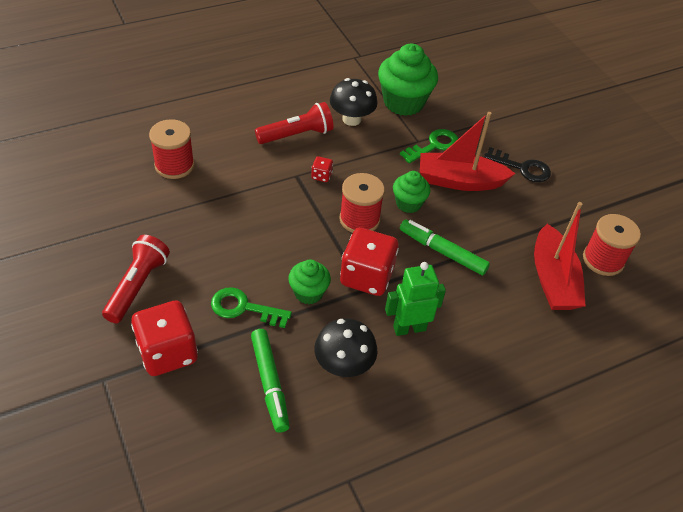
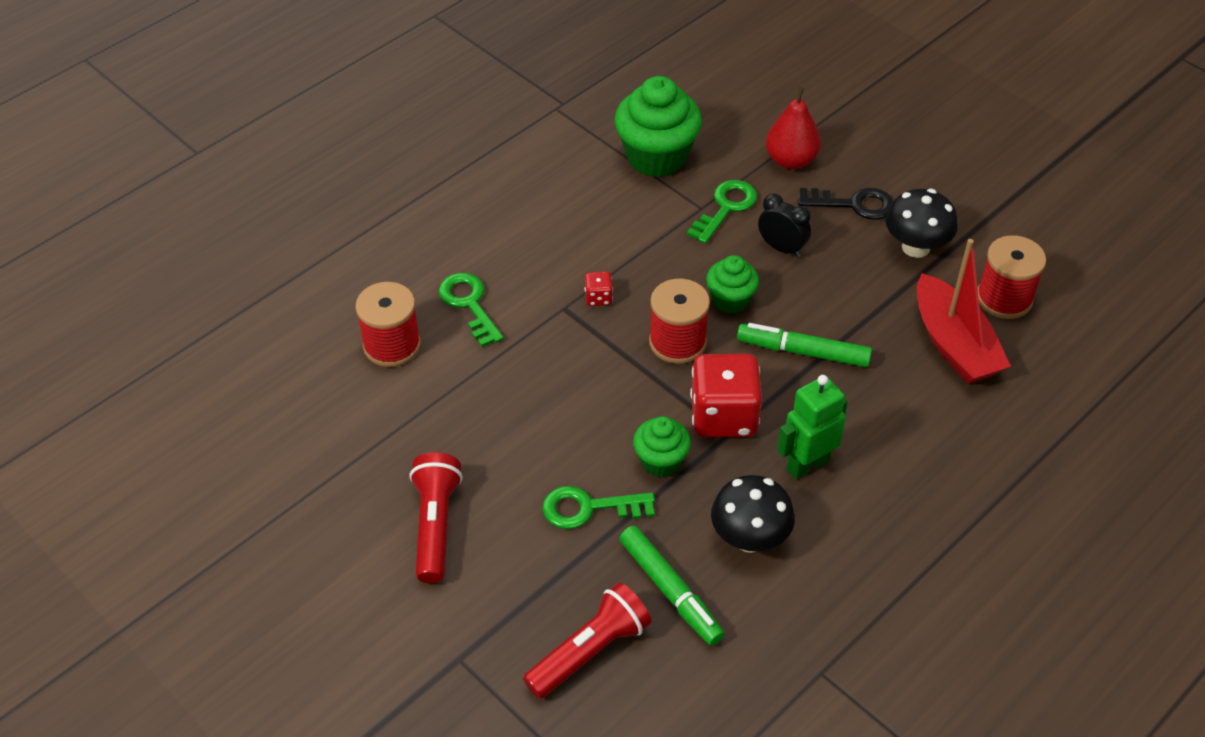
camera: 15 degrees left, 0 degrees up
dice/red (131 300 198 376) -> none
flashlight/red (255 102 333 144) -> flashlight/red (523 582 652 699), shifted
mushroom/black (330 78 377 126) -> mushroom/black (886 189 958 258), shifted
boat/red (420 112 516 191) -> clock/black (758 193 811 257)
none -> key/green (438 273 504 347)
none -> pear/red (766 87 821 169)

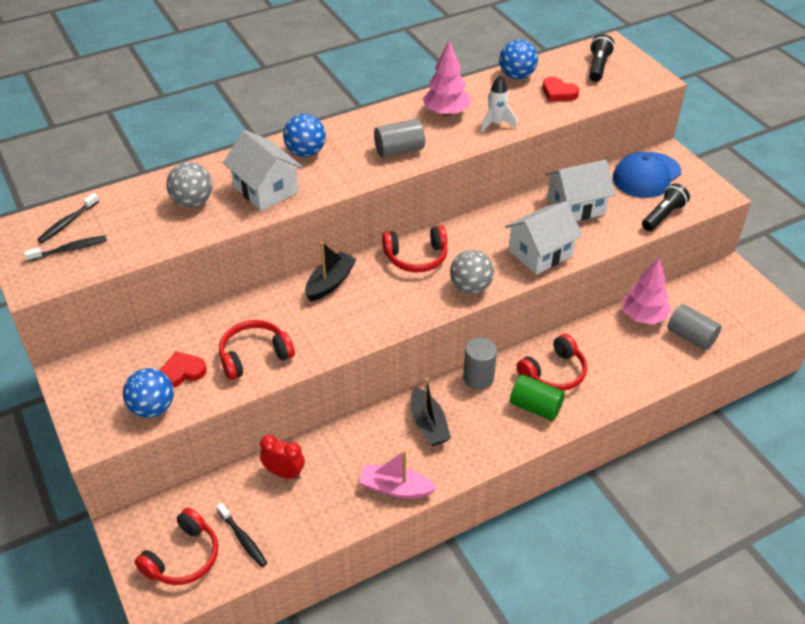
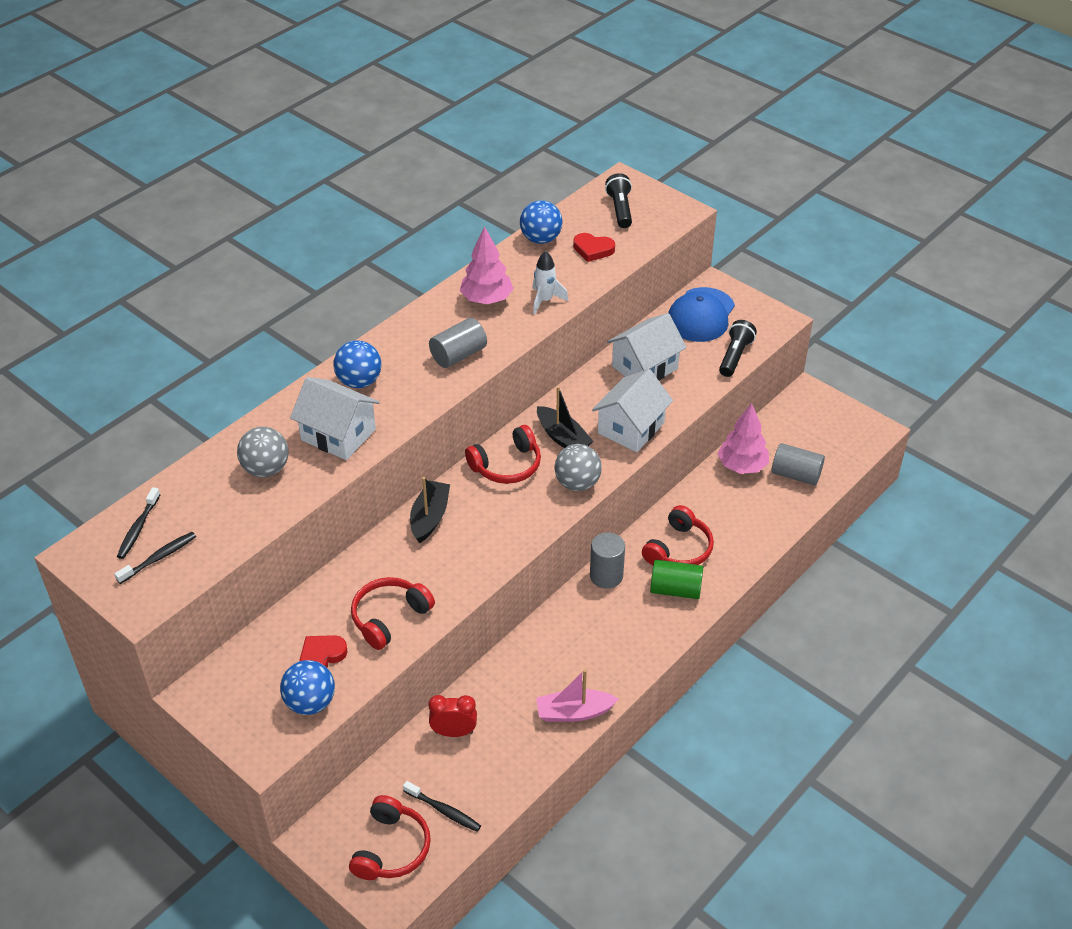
camera: 20 degrees left, 0 degrees up
boat/black (411 378 451 446) -> boat/black (537 386 593 448), shifted

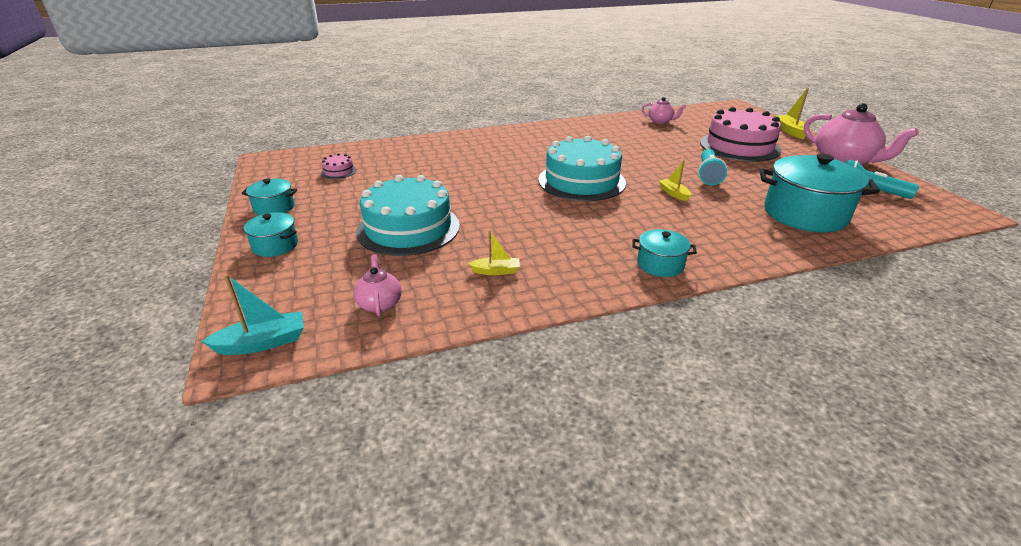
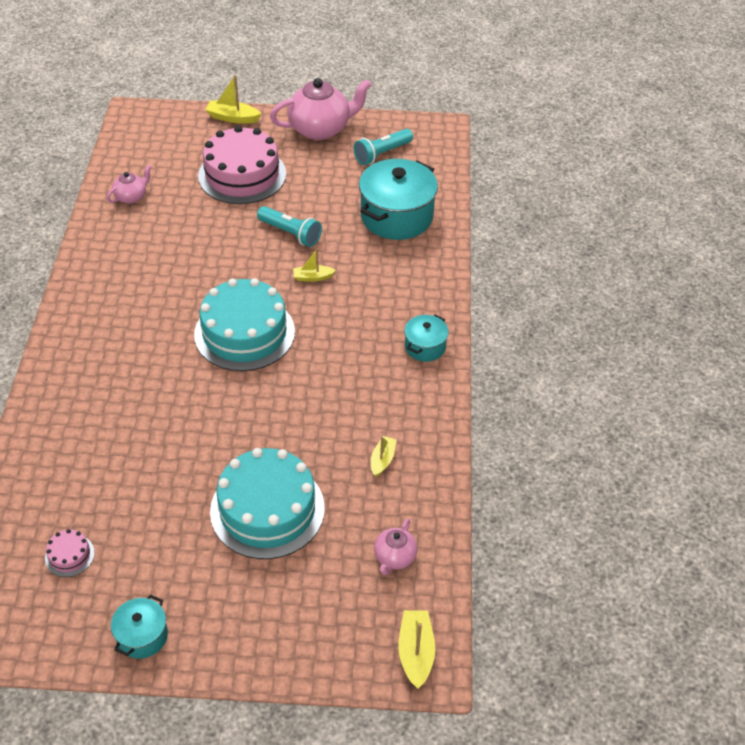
camera: 70 degrees left, 15 degrees up
boat/turquoise (201 274 304 355) -> boat/yellow (398 610 435 689)
pot/turquoise (244 212 298 257) -> none
teapot/pink (353 254 402 317) -> teapot/pink (374 519 418 575), 75 degrees counterclockwise

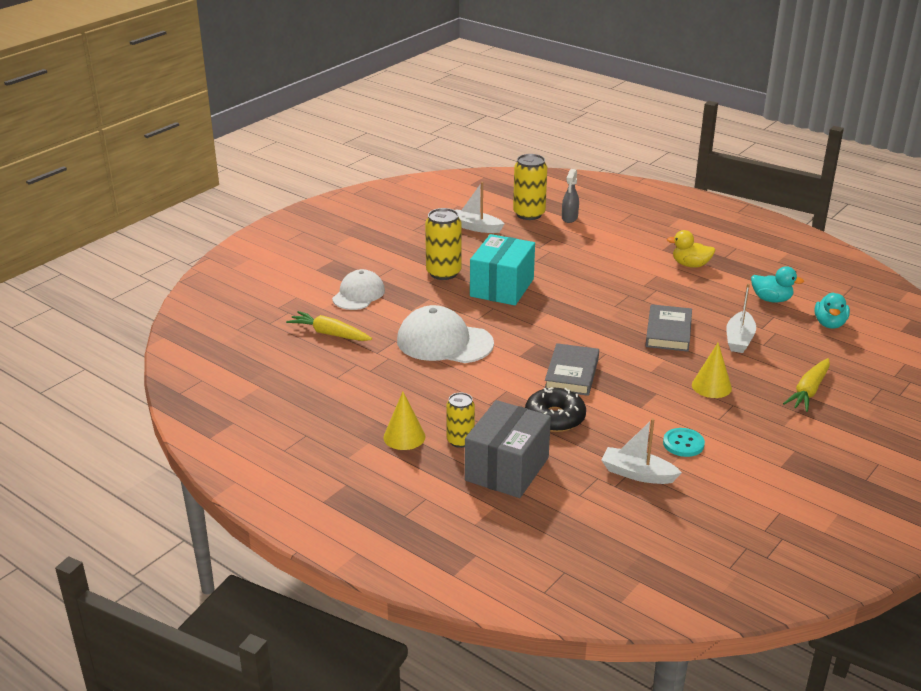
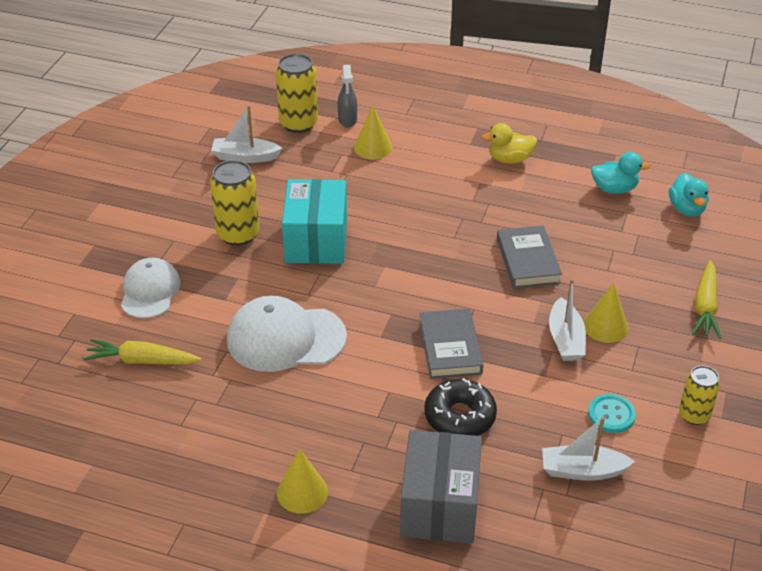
camera: 20 degrees left, 10 degrees up
can/yellow (446 392 475 448) -> can/yellow (679 366 720 425), shifted
boat/white (726 283 756 353) -> boat/white (549 278 586 361), shifted
none -> cone/yellow (354 106 392 159)

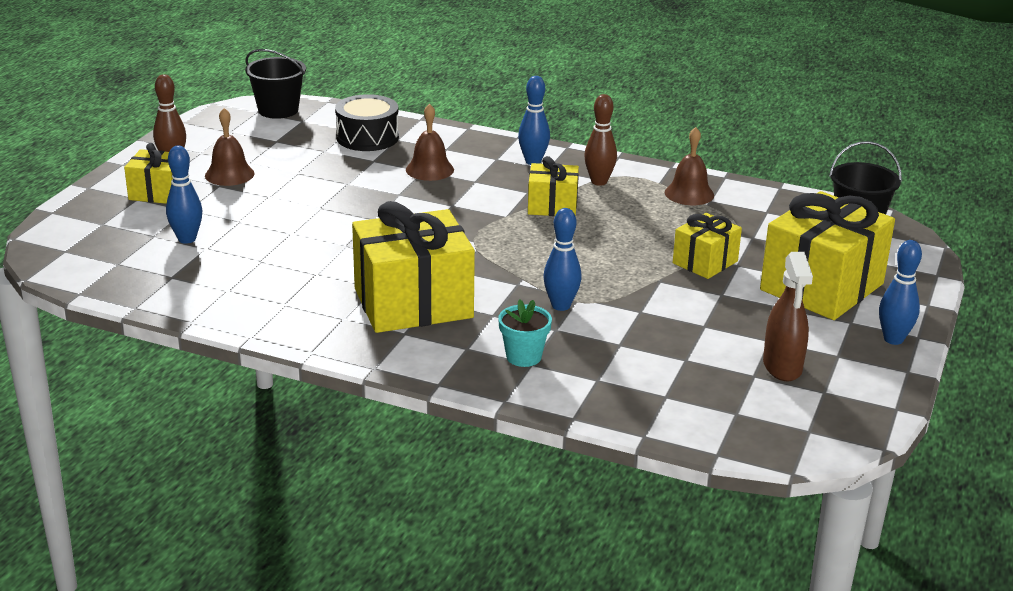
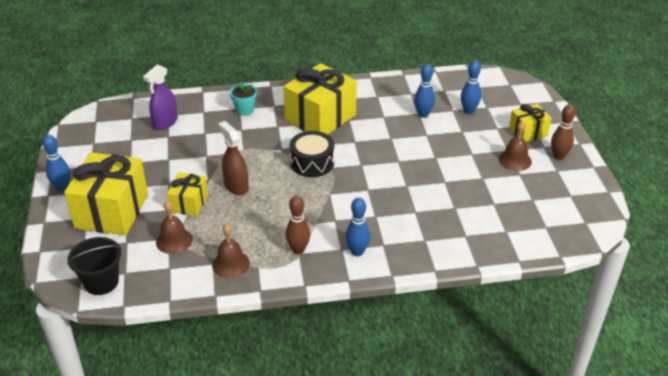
camera: 150 degrees right, 10 degrees up
bucket/black (245 49 306 119) -> none
drum/black (335 94 399 151) -> drum/black (290 131 334 177), shifted
bell/brown (406 104 454 181) -> bell/brown (156 201 193 254), shifted
gift/yellow (528 156 579 216) -> none
bowling pin/blue (543 208 582 311) -> bowling pin/blue (414 64 435 118), shifted
spray bottle/brown (763 252 813 381) -> spray bottle/brown (218 121 249 195), shifted
none -> spray bottle/purple (143 65 178 130)

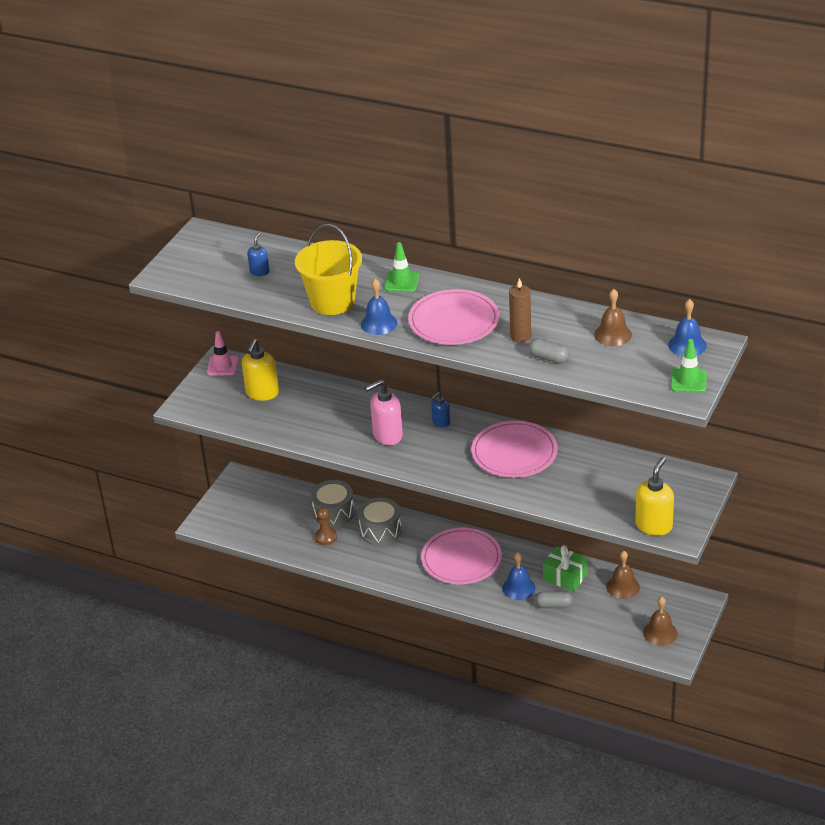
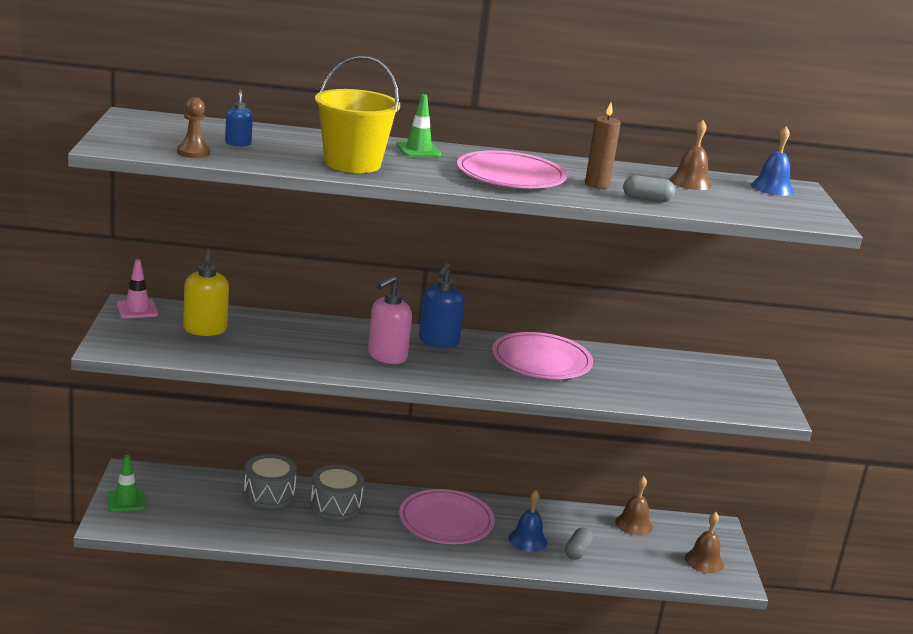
camera: 30 degrees left, 15 degrees down
pawn/brown (315 507 337 545) -> pawn/brown (177 97 210 158), shifted
bell/blue (361 279 397 335) -> none
soap dispenser/blue (431 392 450 427) -> soap dispenser/blue (419 263 465 348), x1.78
capsule/grey (535 591 573 608) -> capsule/grey (565 527 593 560), 45 degrees counterclockwise
gift/green (543 545 588 591) -> none
soap dispenser/yellow (635 457 674 536) -> none
traffic cone/green (671 339 707 393) -> traffic cone/green (108 455 146 512), shifted

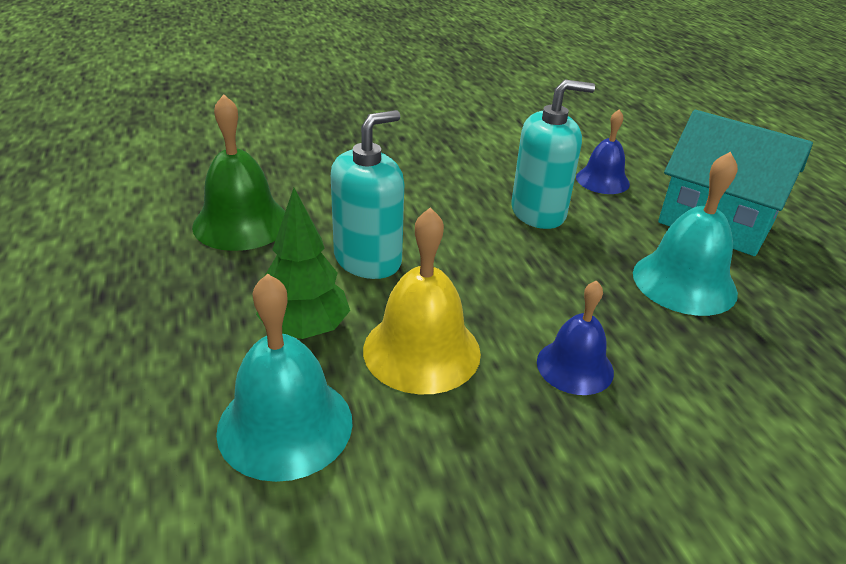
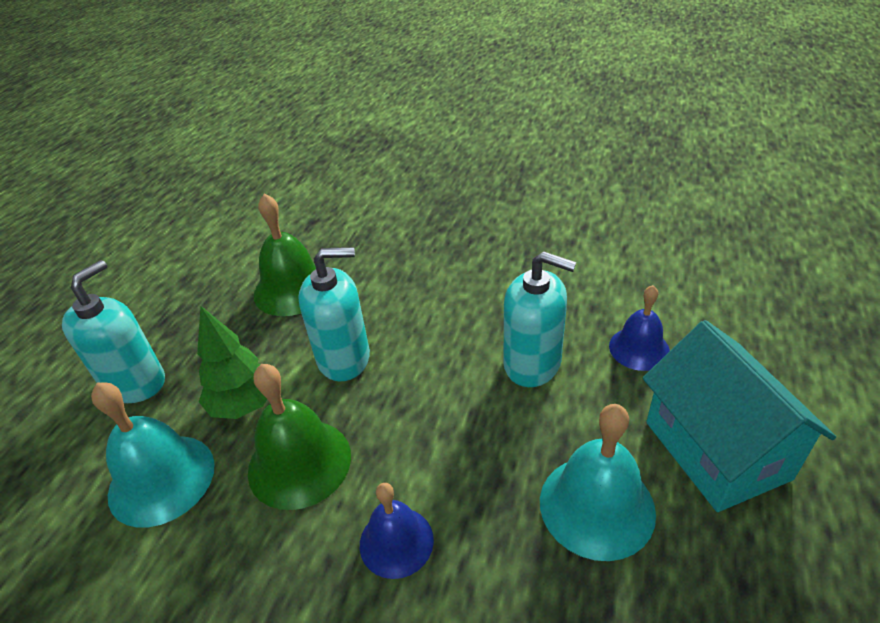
camera: 40 degrees right, 5 degrees up
bell/yellow (363 207 481 394) -> bell/green (248 364 351 510)
none -> soap dispenser/turquoise (62 260 165 403)

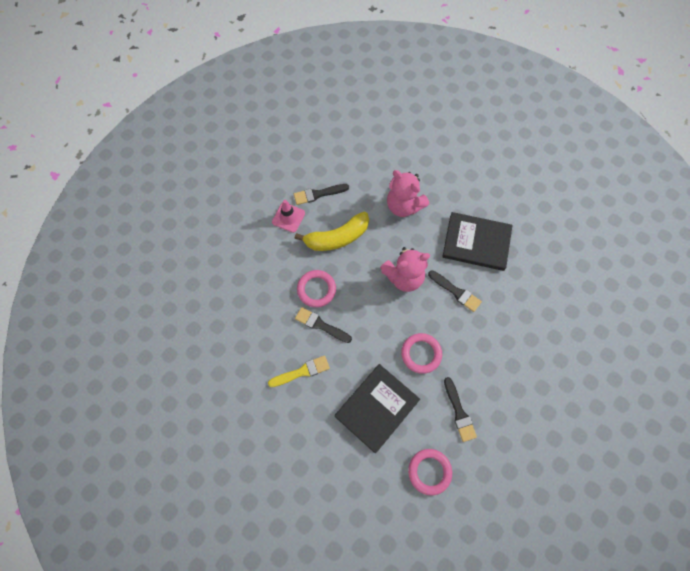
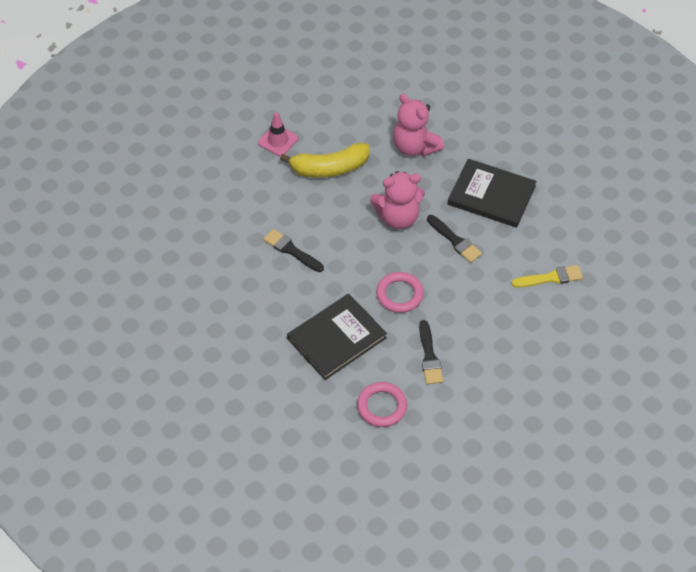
camera: 10 degrees right, 15 degrees down
brush/yellow (268 355 330 387) -> brush/yellow (511 265 583 288), shifted
brush/black (294 184 349 205) -> none
ring/pink (297 270 336 307) -> none

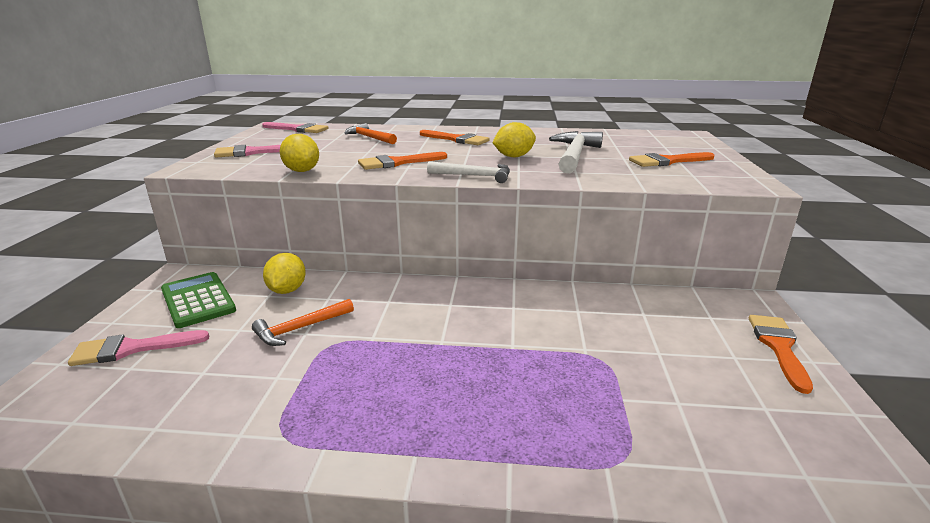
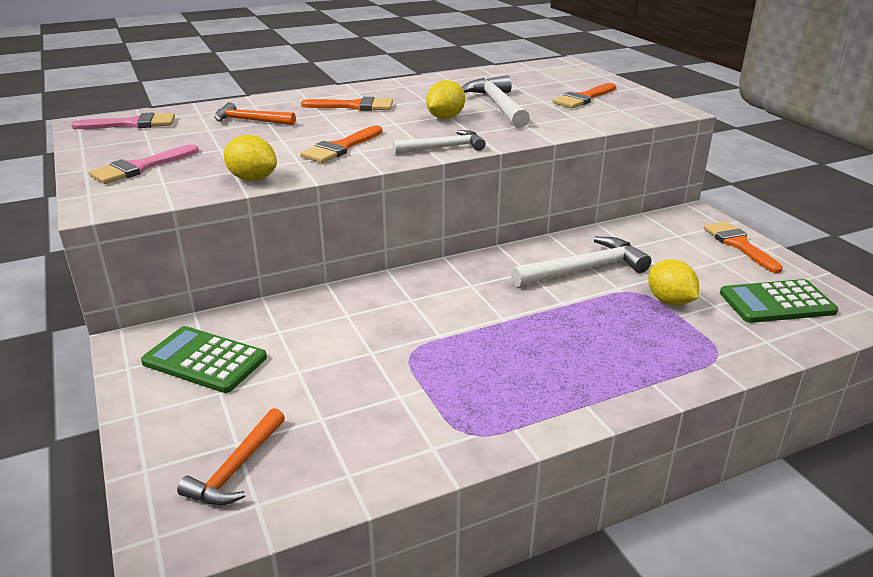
camera: 30 degrees left, 5 degrees up
brush/pink (68 330 209 366) -> none
hammer/orange (252 299 354 346) -> hammer/orange (177 408 285 505), shifted
lemon/yellow (263 253 306 294) -> lemon/yellow (648 259 699 306), shifted
none -> hammer/white (511 237 651 287)
none -> calculator/green (720 279 838 323)

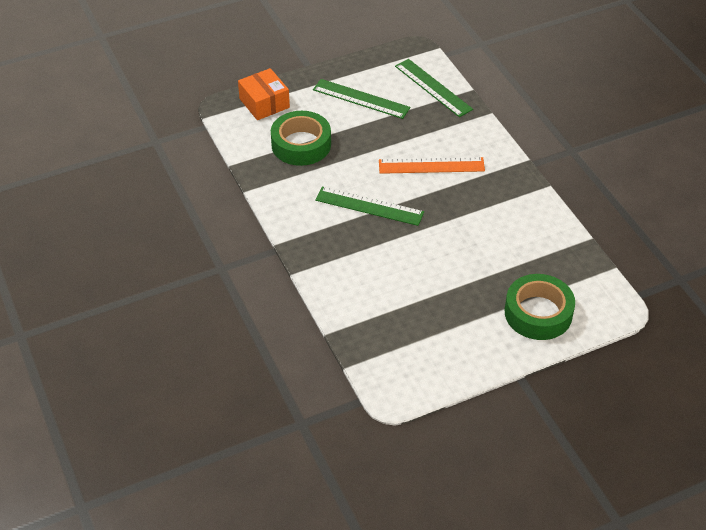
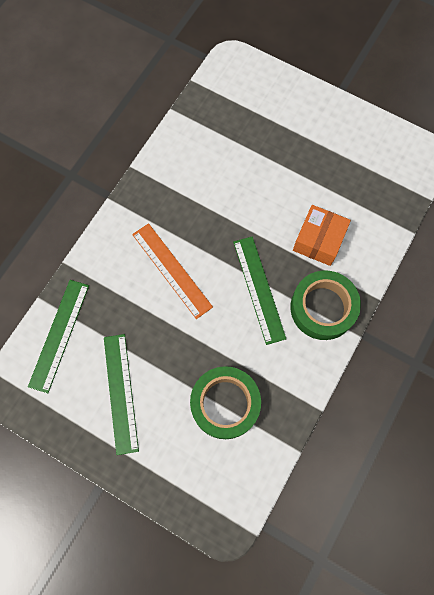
camera: 125 degrees left, 25 degrees up
box/orange (238 68 290 120) -> box/orange (293 205 351 266), shifted
tape/green (505 274 575 340) -> tape/green (291 270 361 340), shifted

